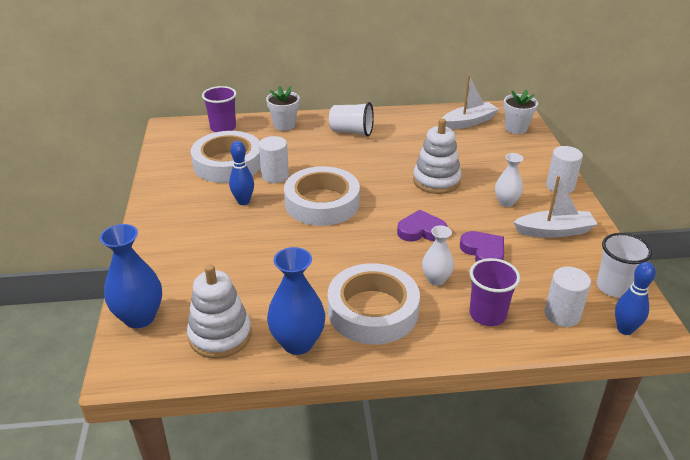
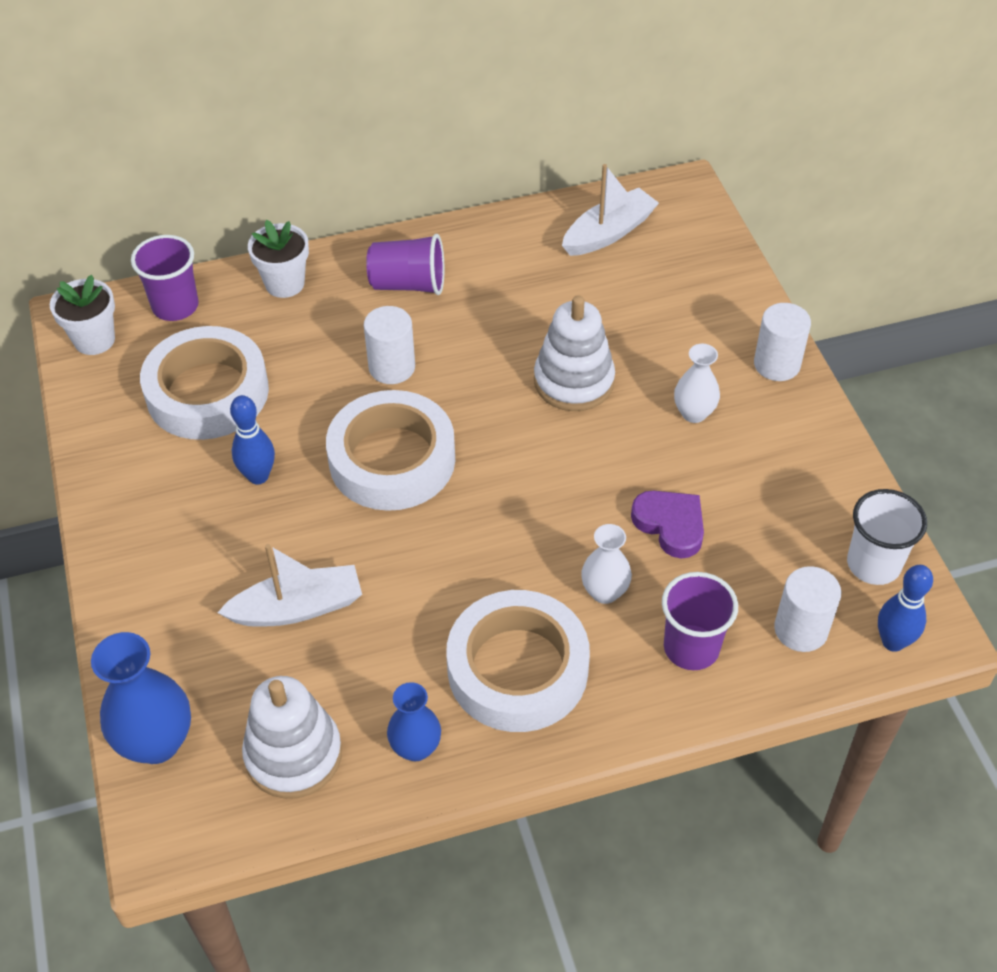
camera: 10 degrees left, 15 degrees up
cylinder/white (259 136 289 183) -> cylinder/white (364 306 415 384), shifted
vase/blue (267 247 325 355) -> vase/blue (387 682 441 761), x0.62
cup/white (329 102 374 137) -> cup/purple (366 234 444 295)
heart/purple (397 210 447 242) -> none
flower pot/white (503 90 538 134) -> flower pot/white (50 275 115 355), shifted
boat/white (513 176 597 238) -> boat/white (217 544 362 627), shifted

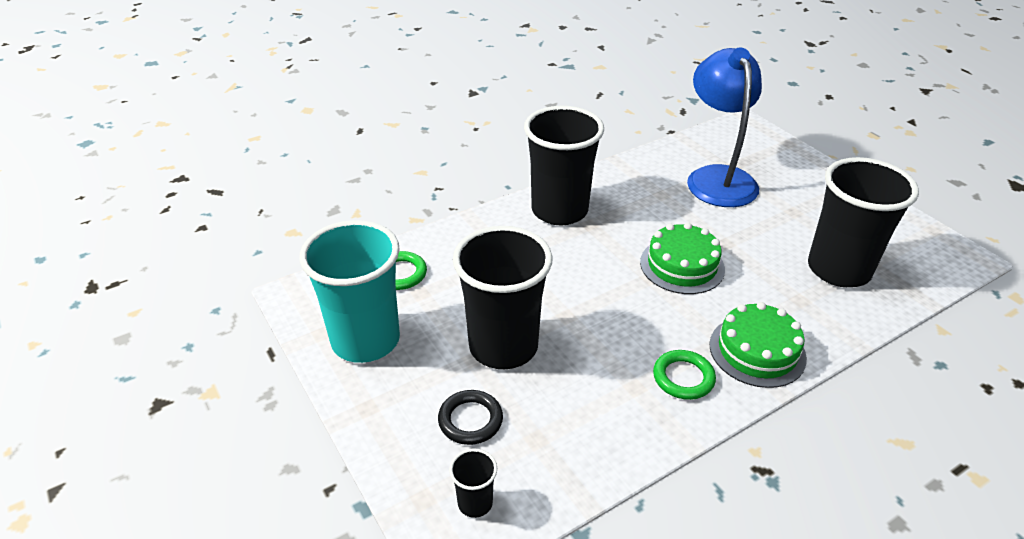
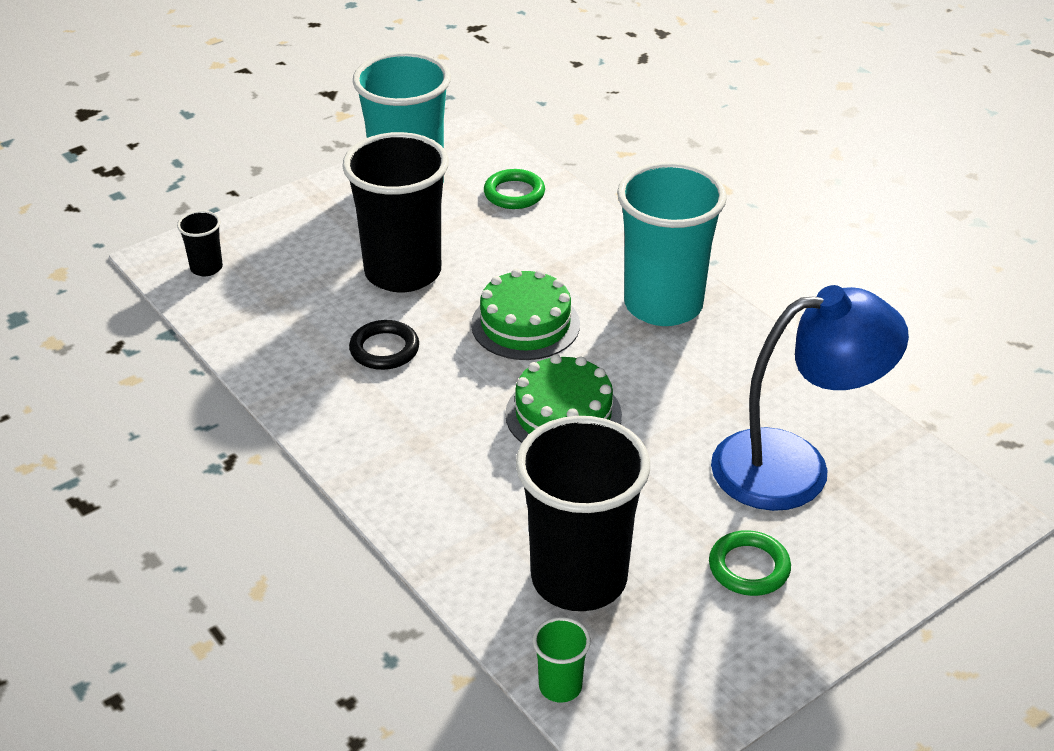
camera: 85 degrees right, 0 degrees up
ring/black (438 390 503 445) -> ring/black (349 320 419 370), shifted
cup/black (524 106 604 225) -> cup/turquoise (617 162 727 326)
ring/green (653 350 716 400) -> ring/green (709 530 791 596), shifted
cake/green (709 302 807 388) -> cake/green (471 269 580 360), shifted
none -> cup/green (533 617 591 703)

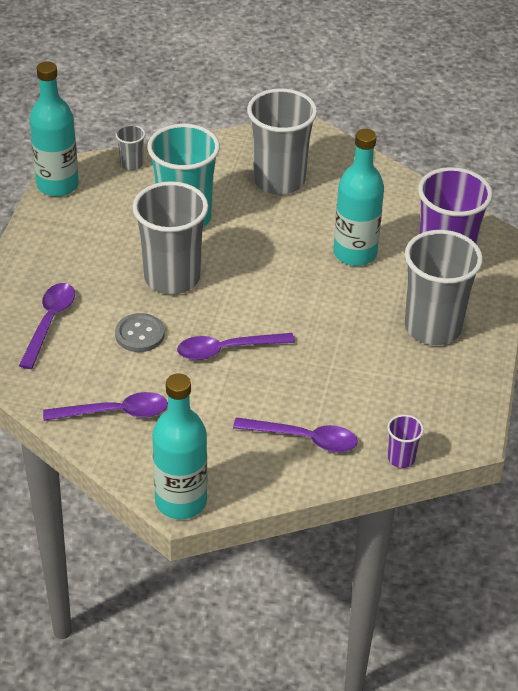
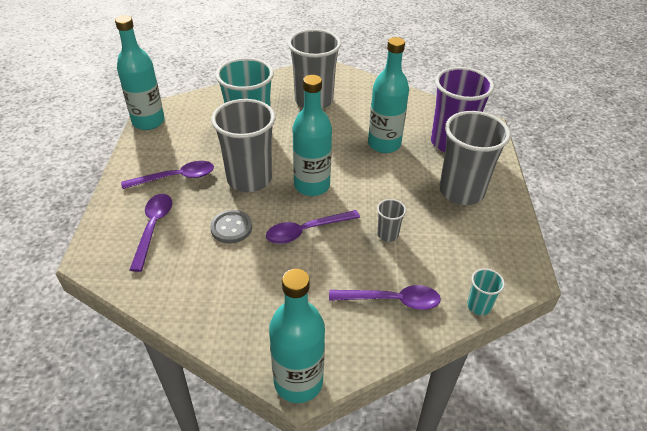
camera: 10 degrees left, 0 degrees up
spoon/purple (43 392 168 421) -> spoon/purple (121 161 214 189), shifted
cup/grey (115 125 145 170) -> cup/grey (377 199 406 242), shifted
cup/purple (387 415 424 468) -> cup/turquoise (467 269 505 315)
none -> bottle/turquoise (293 75 332 196)

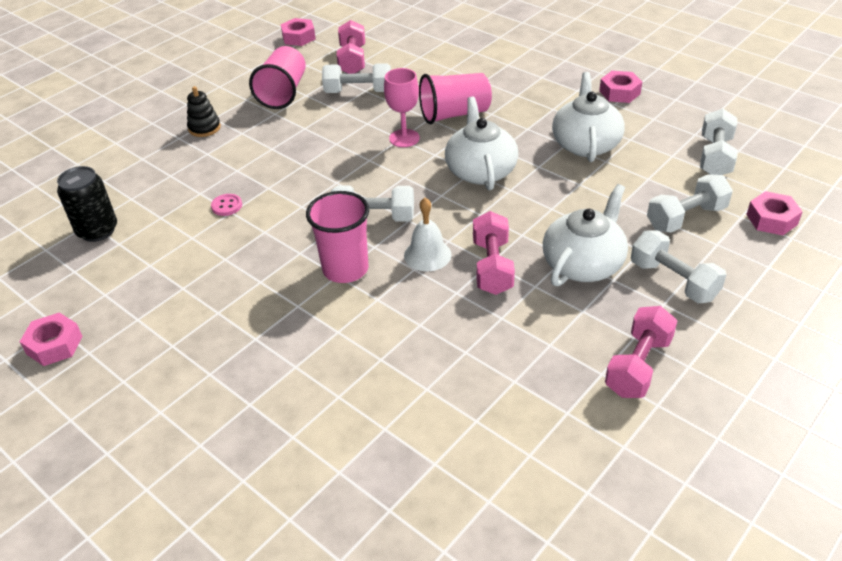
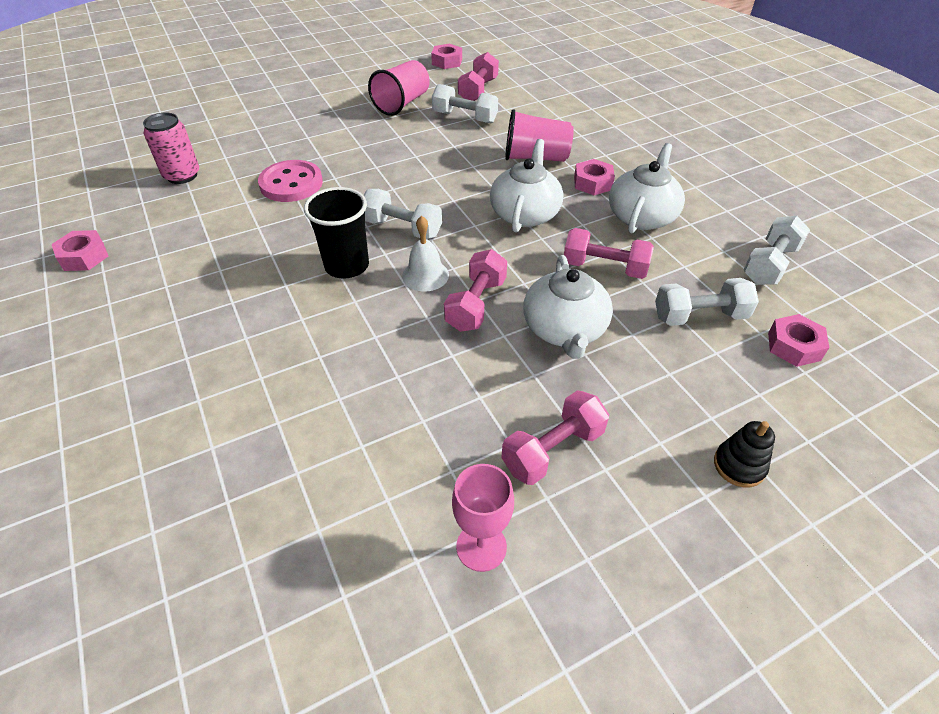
camera: 20 degrees right, 5 degrees up
can/black (57 166 117 242) -> can/pink (143 113 199 184)
stacking toy/black (187 86 221 137) -> stacking toy/black (714 421 775 488), shifted
button/pink (211 194 242 216) -> button/pink (258 160 323 202), x2.24
cup/pink (306 191 369 283) -> cup/black (304 187 369 279)
goblet/pink (384 68 420 147) -> goblet/pink (452 464 514 572), shifted
teapot/white (543 184 628 286) -> teapot/white (523 255 613 359), 120 degrees clockwise
nut/pink (599 71 642 103) -> nut/pink (574 159 615 195), shifted
dumbbell/white (631 230 727 303) -> none
none -> dumbbell/pink (564 228 654 279)

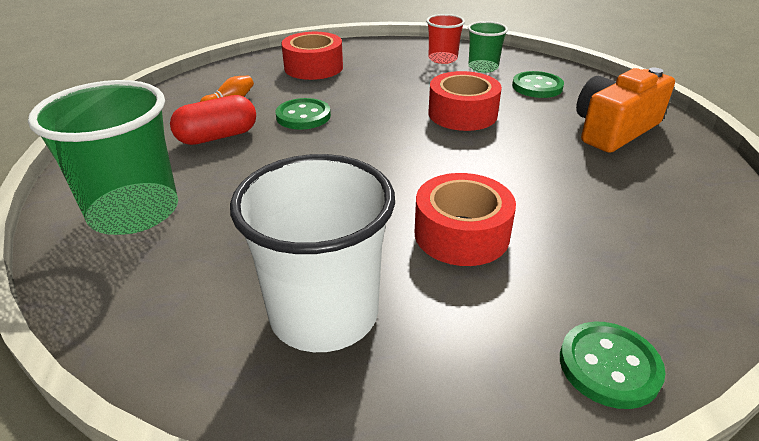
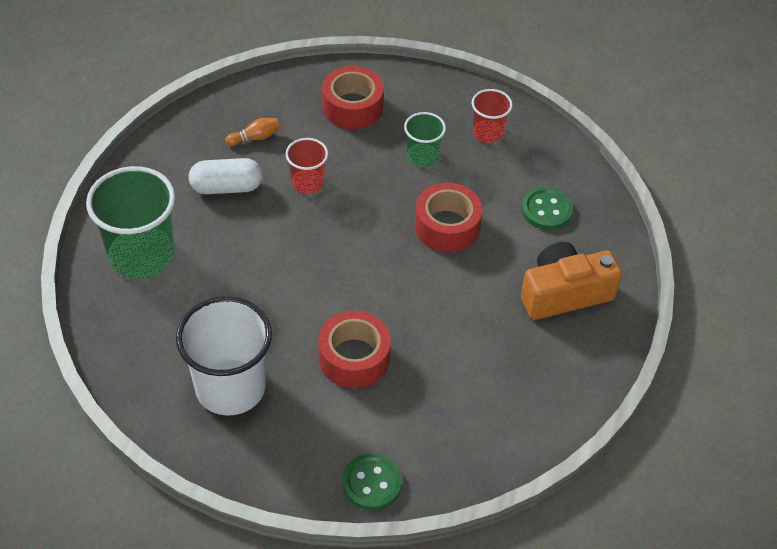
camera: 20 degrees right, 15 degrees up
capsule/red (170 95 256 145) -> capsule/white (189 158 263 194)
button/green (276 98 331 129) -> cup/red (286 138 328 194)
cup/green (468 21 508 73) -> cup/green (404 112 446 167), shifted

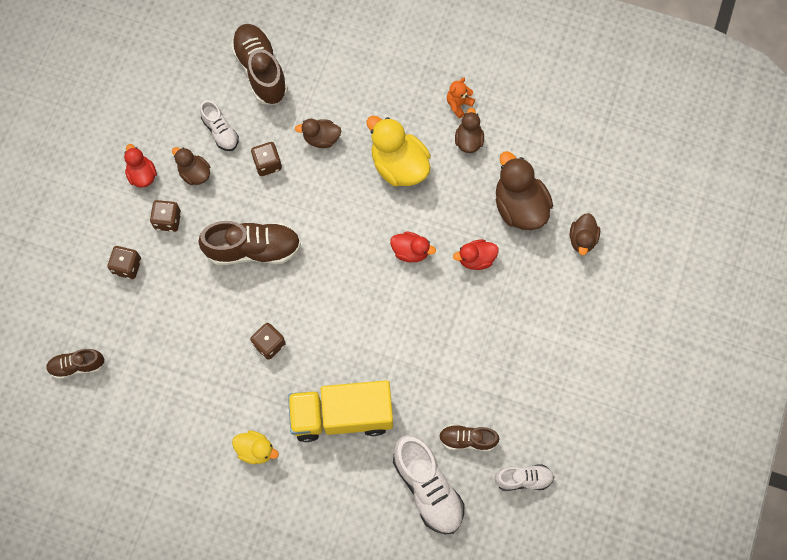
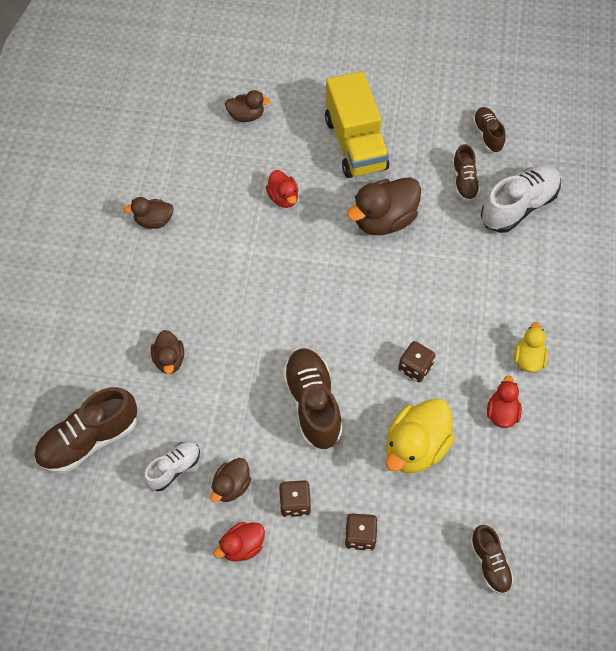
camera: 100 degrees left, 10 degrees down
dice/brown (251 142 282 176) -> none
truck/yellow (288 380 393 442) -> truck/yellow (325 71 389 178), shifted
duck/yellow (367 116 431 186) -> duck/yellow (386 398 455 473), shifted
duck/red (390 231 436 262) -> duck/red (487 376 522 428), shifted
teddy bear/orange (447 78 475 118) -> none
duck/brown (495 151 553 230) -> duck/brown (347 177 421 235), shifted
shoe/white (495 464 554 491) -> shoe/brown (472 107 506 153)

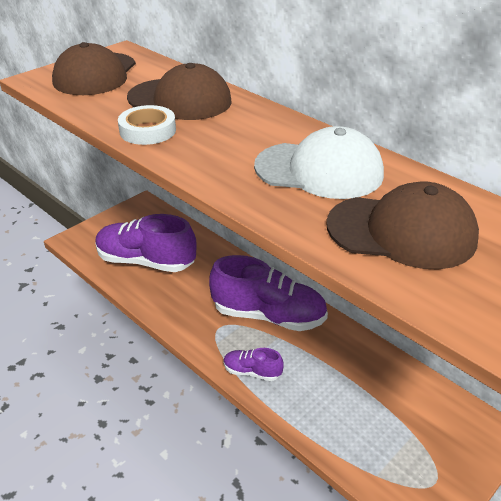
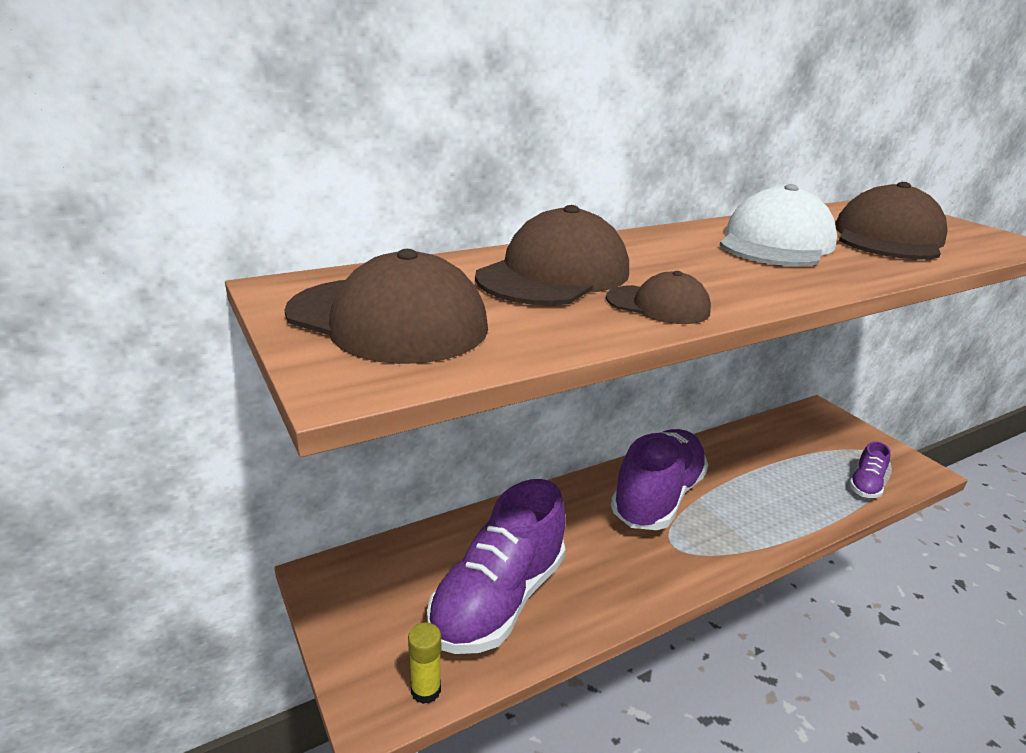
camera: 75 degrees left, 10 degrees down
tape/white (118 105 176 145) -> cap/brown (606 271 711 324)
shoe/purple (224 348 283 381) -> shoe/purple (849 441 891 498), shifted
none -> glue stick/yellow (408 622 441 704)

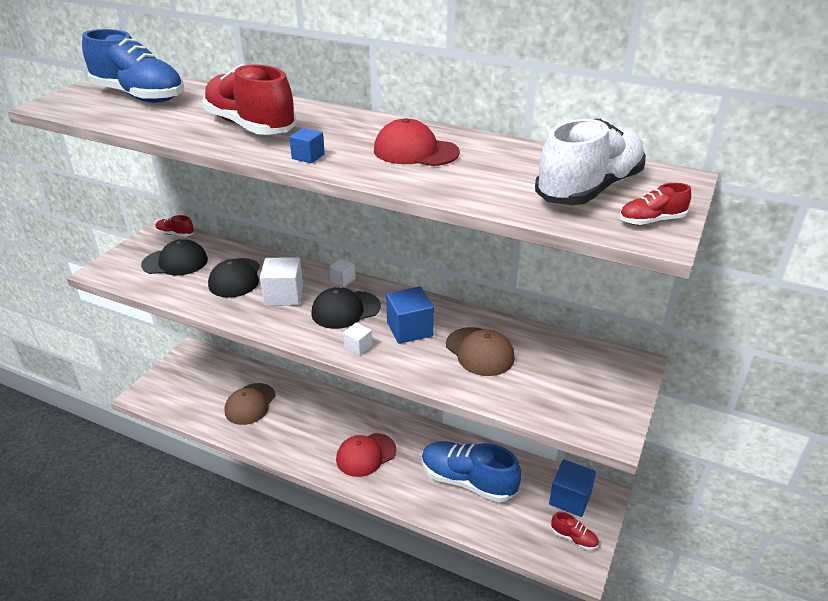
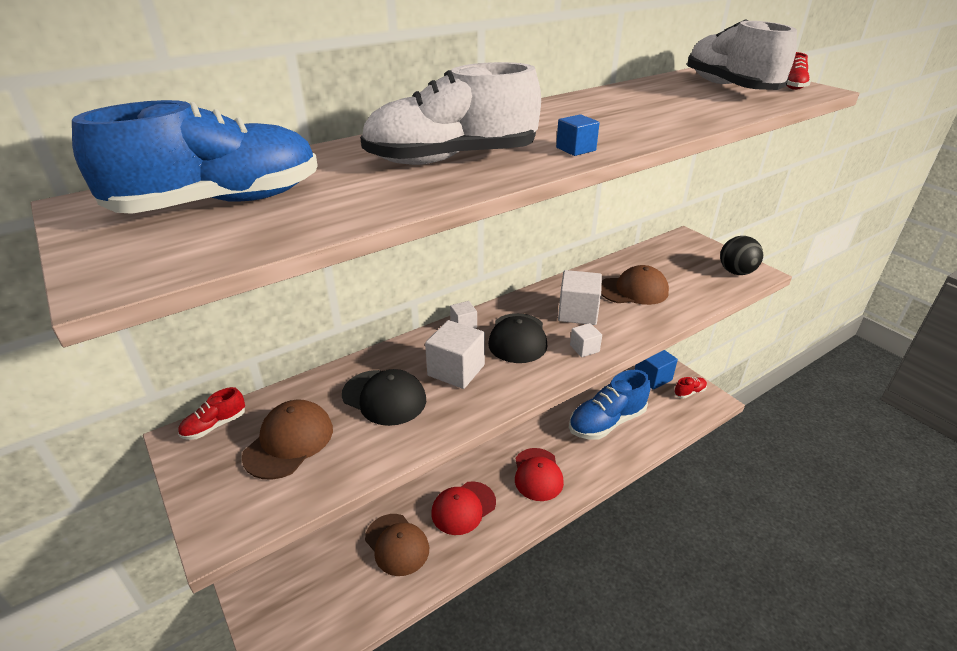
camera: 60 degrees left, 0 degrees up
cap/black (141 239 208 276) -> cap/brown (242 400 333 480)
shoe/red (202 64 296 135) -> shoe/white (360 62 541 165)
cap/red (374 118 460 166) -> cap/red (431 481 496 535), shifted
cube/blue (386 286 434 344) -> cube/white (558 270 602 325)
none -> ball/black (720 236 763 275)

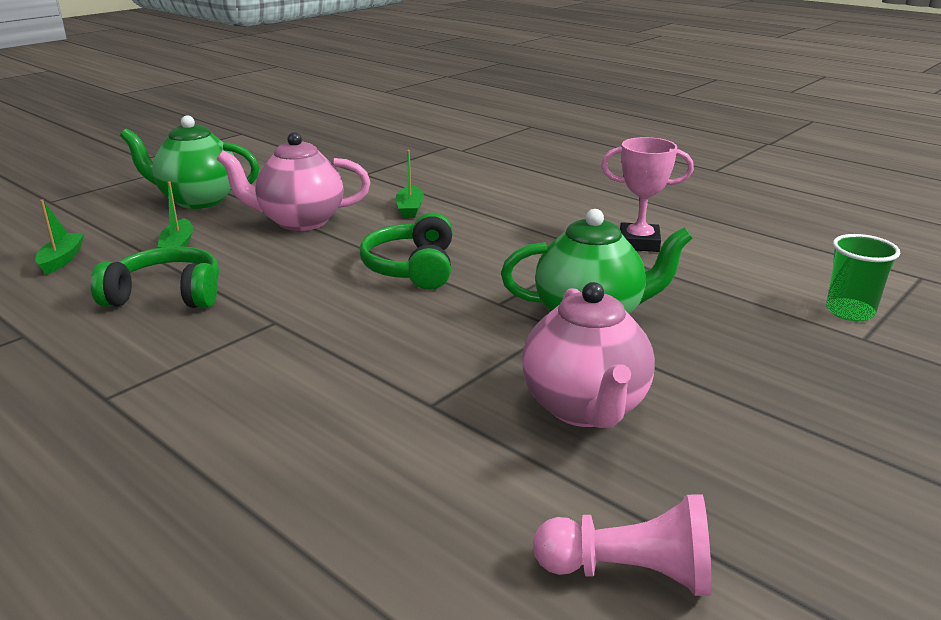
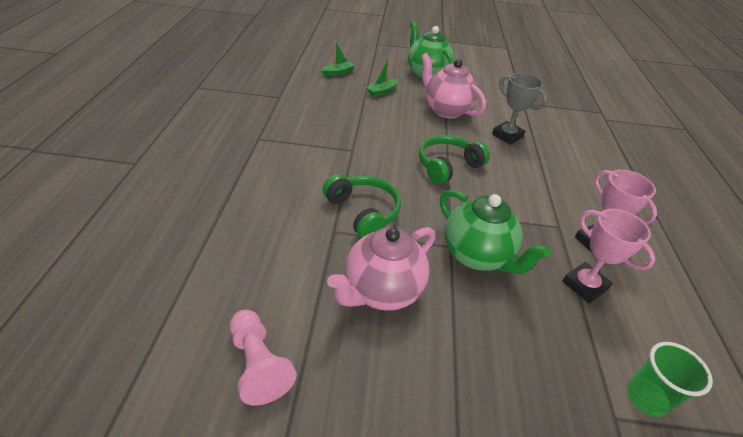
camera: 50 degrees right, 15 degrees up
headphones/green (91 246 219 308) -> headphones/green (322 174 401 238), shifted
boat/green (396 150 424 218) -> trophy/grey (492 73 547 145)
none -> trophy/pink (562 209 655 304)

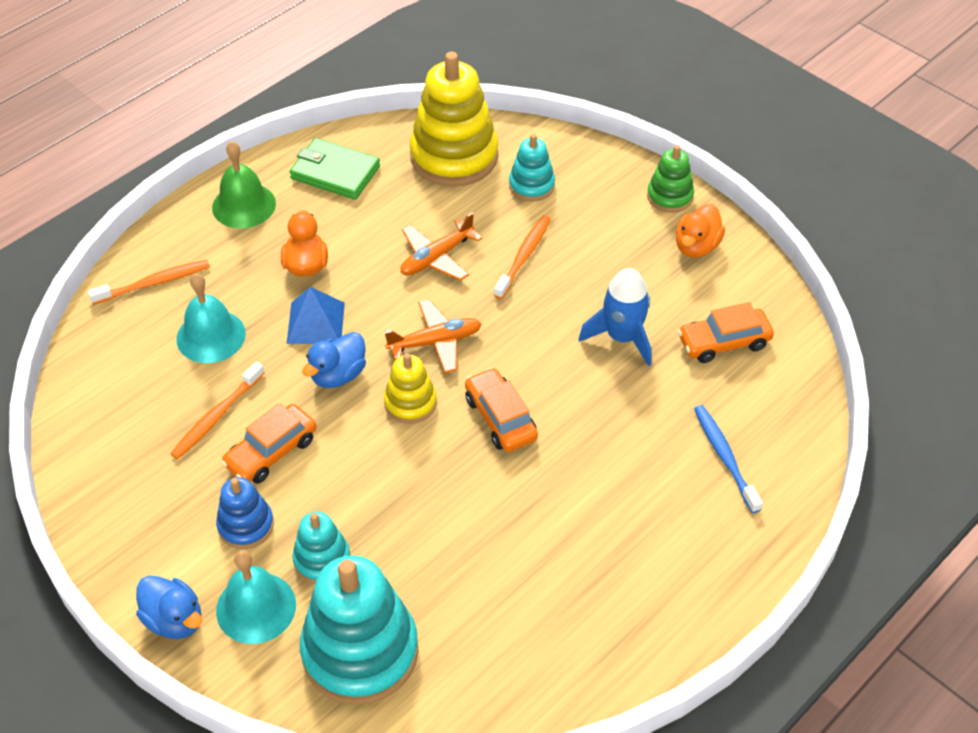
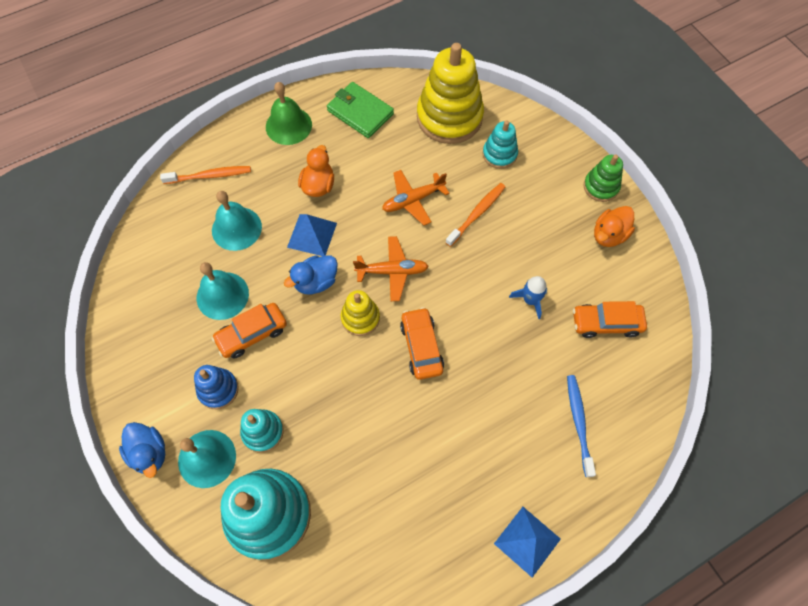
camera: 15 degrees right, 15 degrees up
toothbrush/orange (170 362 265 459) -> bell/turquoise (197 262 249 320)
rocket/blue (579 268 651 366) -> rocket/blue (509 276 547 319), x0.65
none -> pyramid/blue (494 507 561 578)

